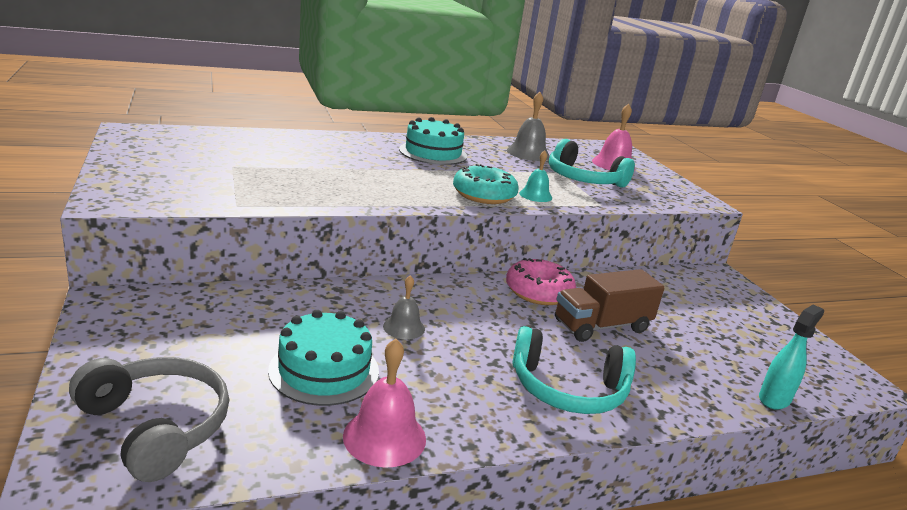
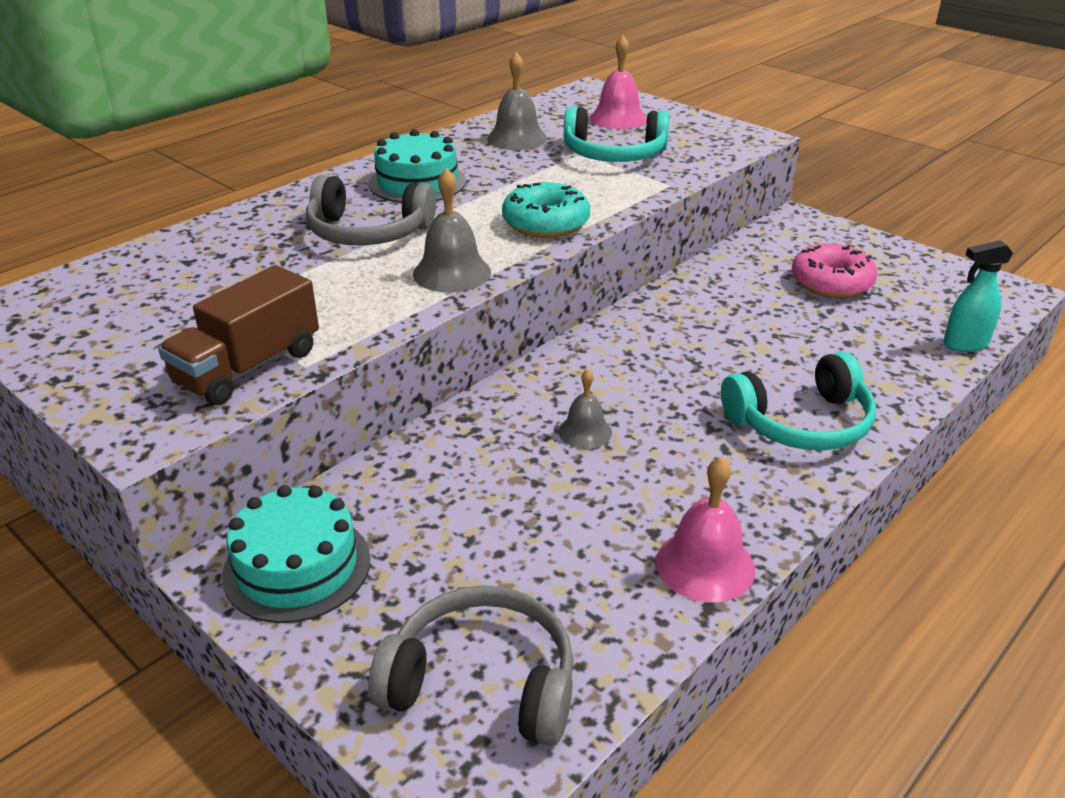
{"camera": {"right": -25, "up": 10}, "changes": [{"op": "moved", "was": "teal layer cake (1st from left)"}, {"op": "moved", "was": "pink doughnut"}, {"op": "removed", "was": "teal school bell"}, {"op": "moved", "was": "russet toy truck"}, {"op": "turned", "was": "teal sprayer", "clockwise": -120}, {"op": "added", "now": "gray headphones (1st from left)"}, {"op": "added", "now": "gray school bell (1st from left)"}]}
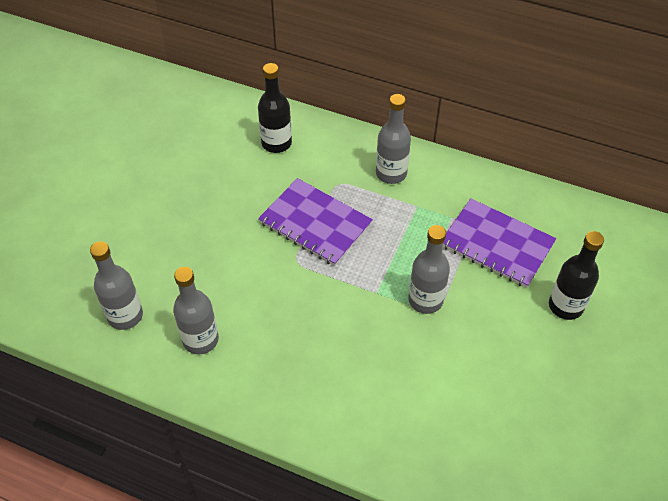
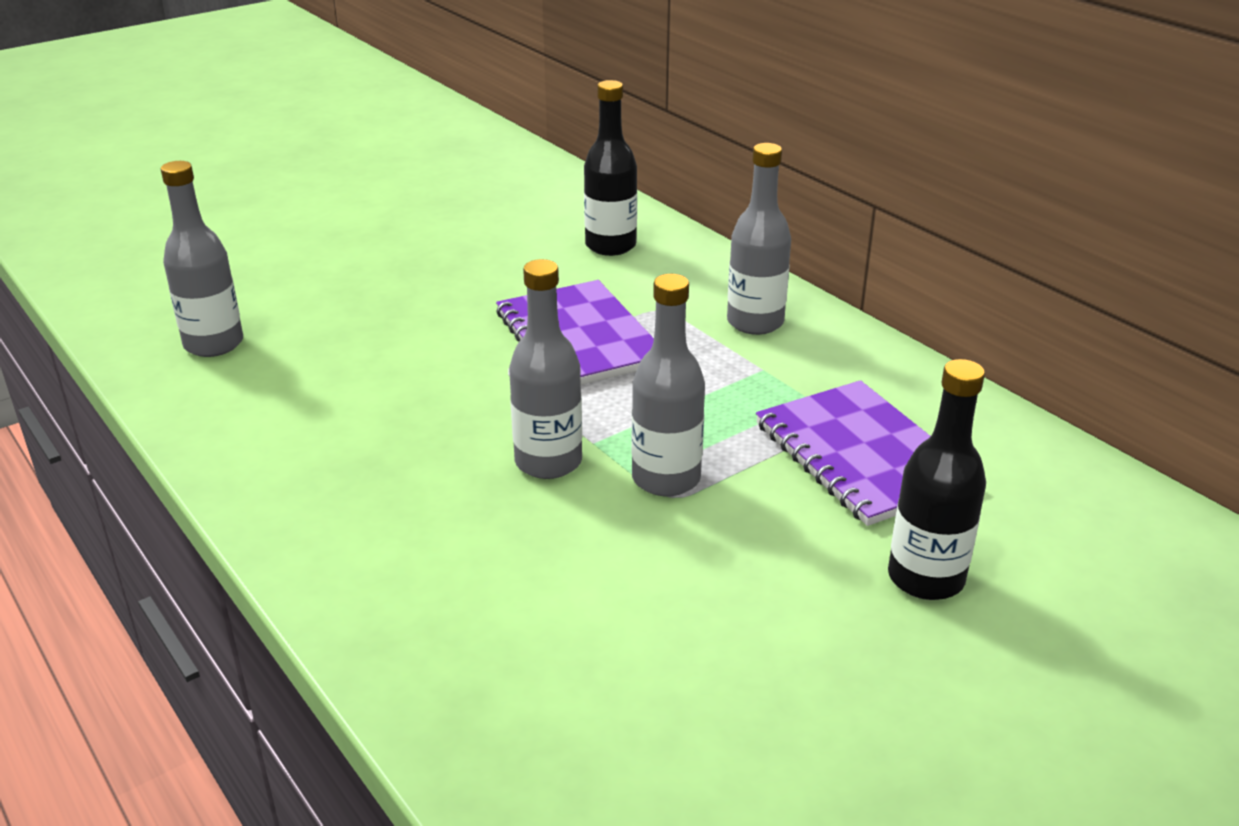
{"camera": {"right": 30, "up": -20}, "changes": [{"op": "moved", "was": "gray drink bottle (2nd from left)"}]}
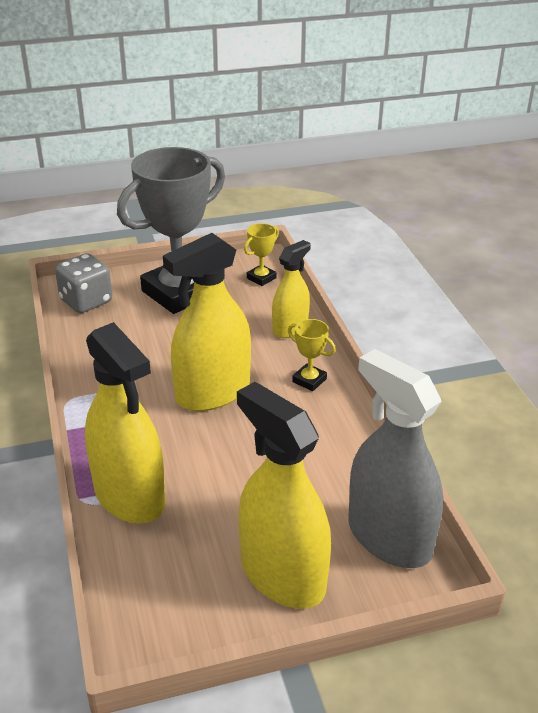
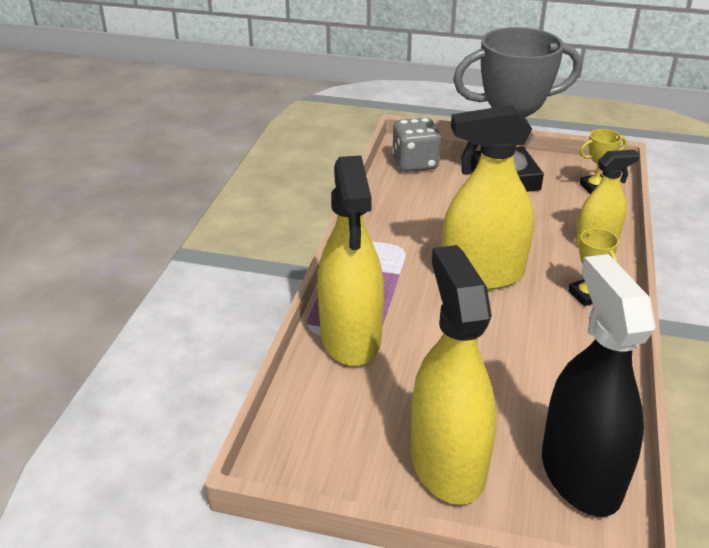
{"camera": {"right": 30, "up": 0}, "changes": [{"op": "recoloured", "was": "gray sprayer", "now": "black sprayer"}]}
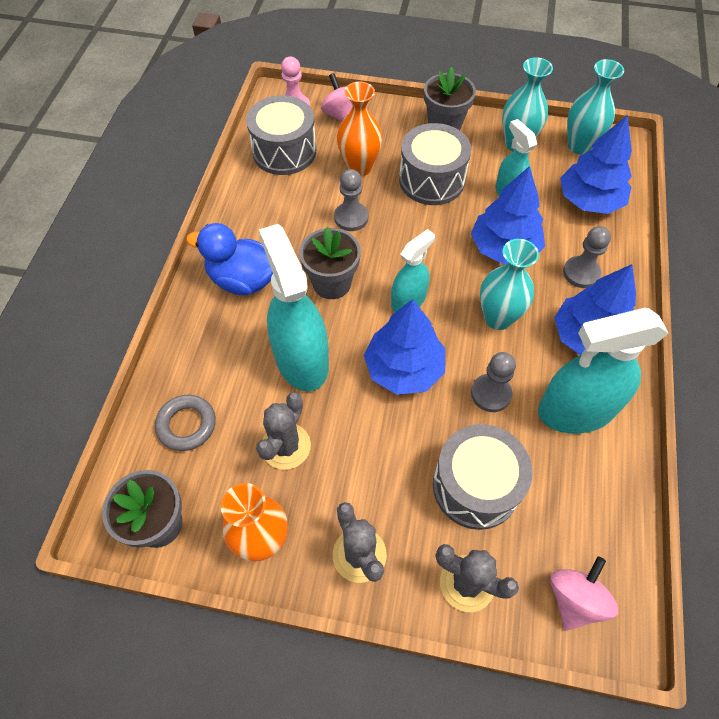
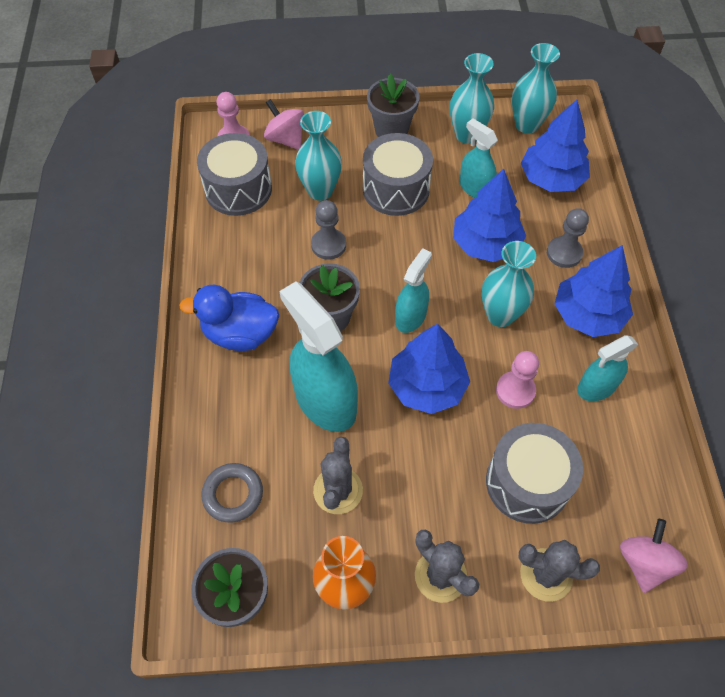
{"camera": {"right": -15, "up": 0}, "changes": [{"op": "recoloured", "was": "orange-coloured tall vase (2nd from left)", "now": "teal tall vase (1st from left)"}, {"op": "recoloured", "was": "gray pawn (2nd from left)", "now": "pink pawn (2nd from left)"}, {"op": "resized", "was": "teal sprayer (4th from left)", "ratio": 0.57}]}
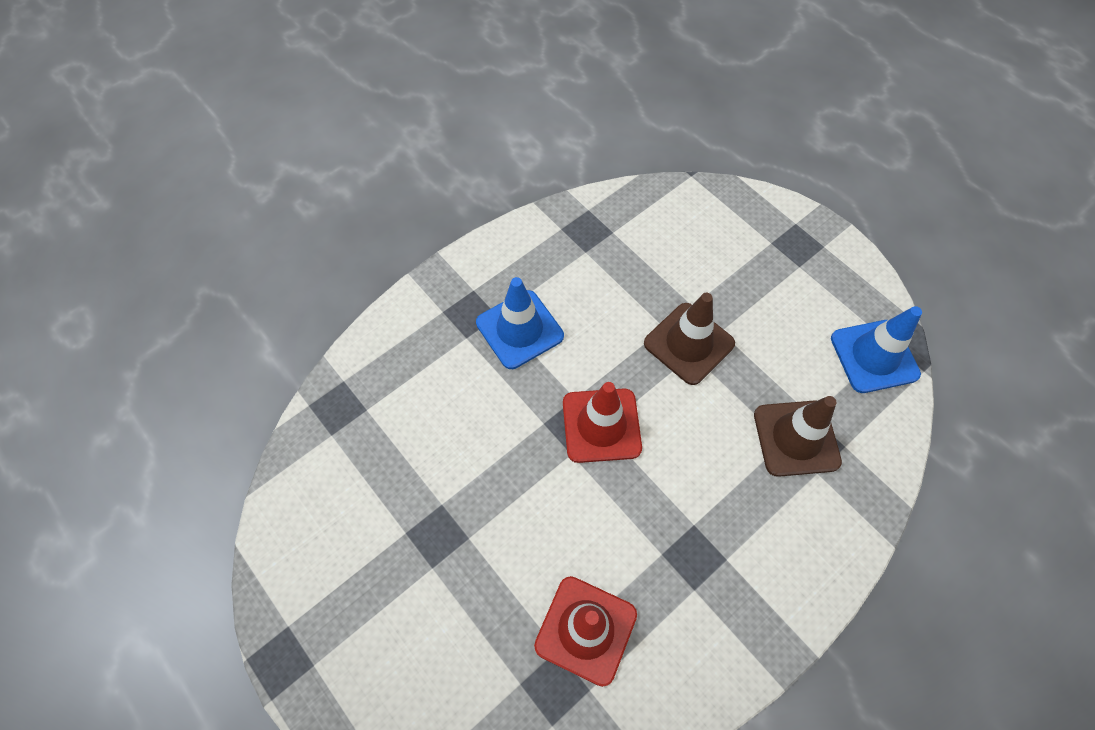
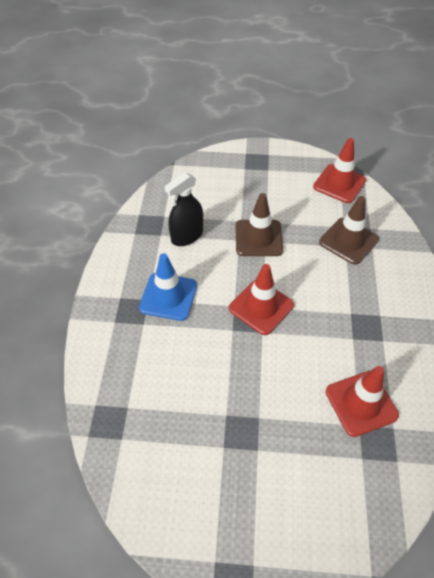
{"camera": {"right": -45, "up": -10}, "changes": [{"op": "recoloured", "was": "royal blue traffic cone (2nd from left)", "now": "scarlet traffic cone (2nd from left)"}, {"op": "added", "now": "black sprayer"}]}
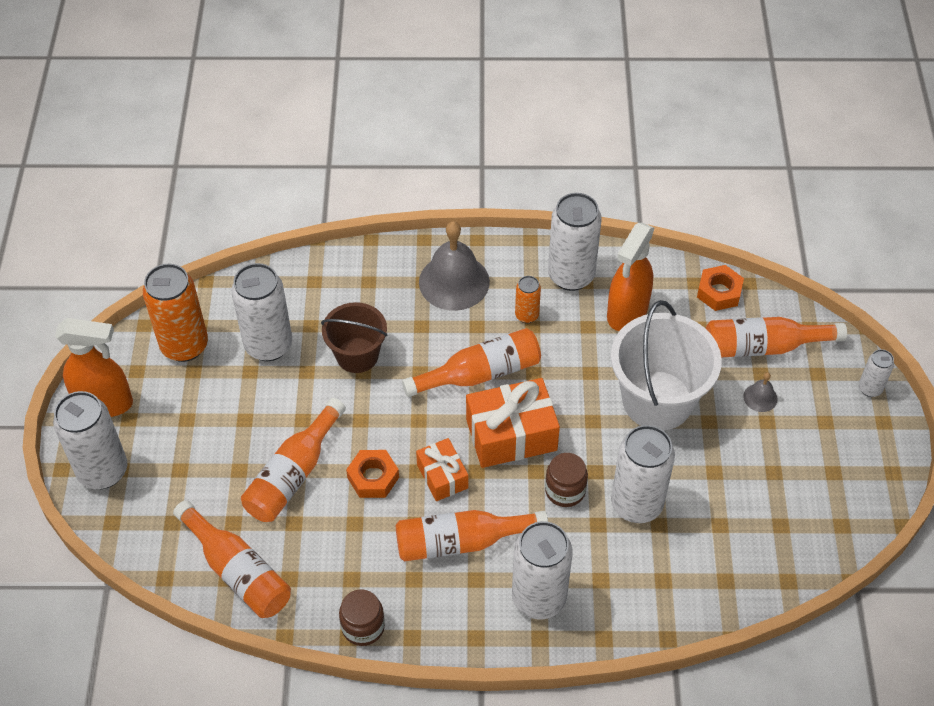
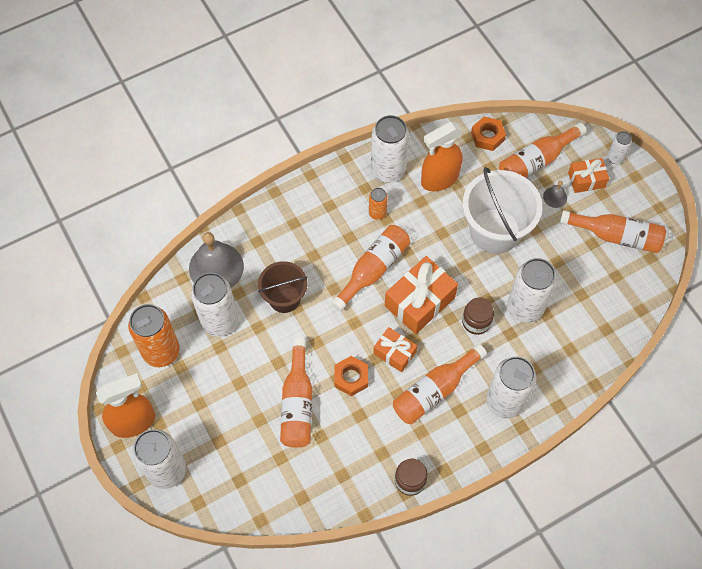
{"camera": {"right": -30, "up": 10}, "changes": [{"op": "moved", "was": "orange-coloured drink bottle (1st from left in the first image)", "now": "orange-coloured drink bottle (5th from left)"}, {"op": "moved", "was": "gray school bell (1st from left)"}, {"op": "turned", "was": "orange-coloured sprayer (2nd from left)", "clockwise": 60}, {"op": "added", "now": "orange-coloured present (3rd from left)"}]}
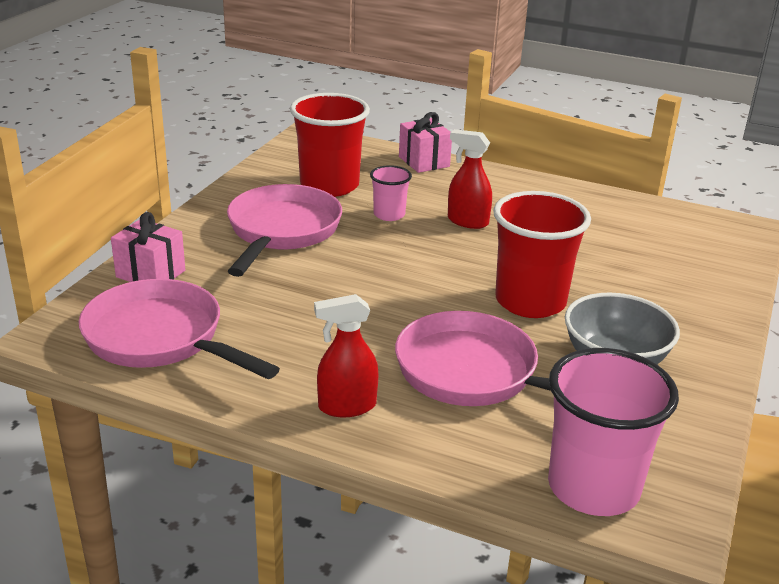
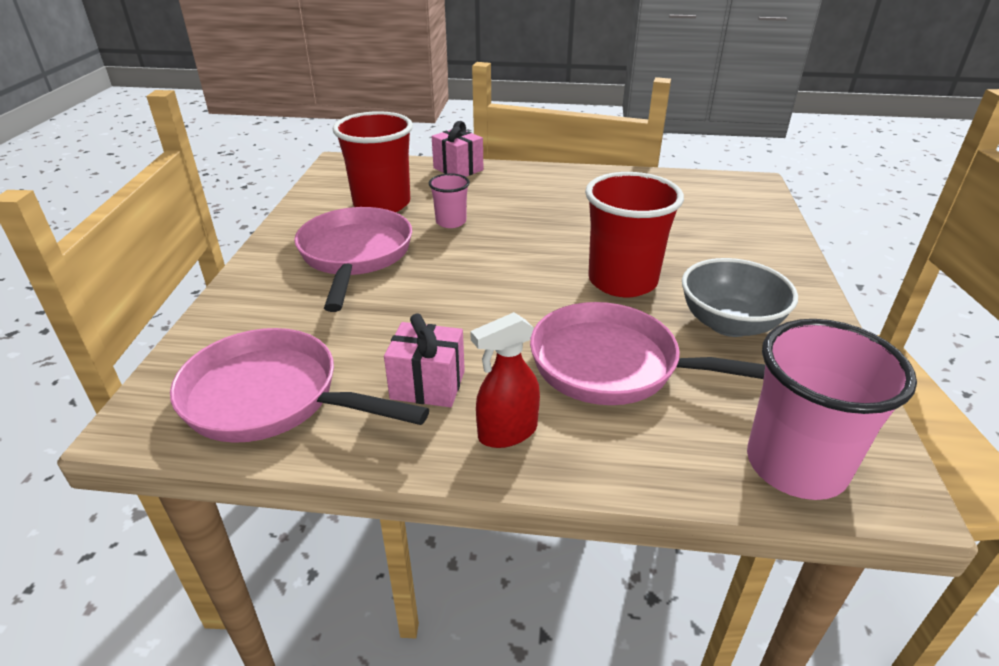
{"camera": {"right": -15, "up": 5}, "changes": [{"op": "moved", "was": "pink present (1st from left)"}, {"op": "removed", "was": "scarlet sprayer (2nd from left)"}]}
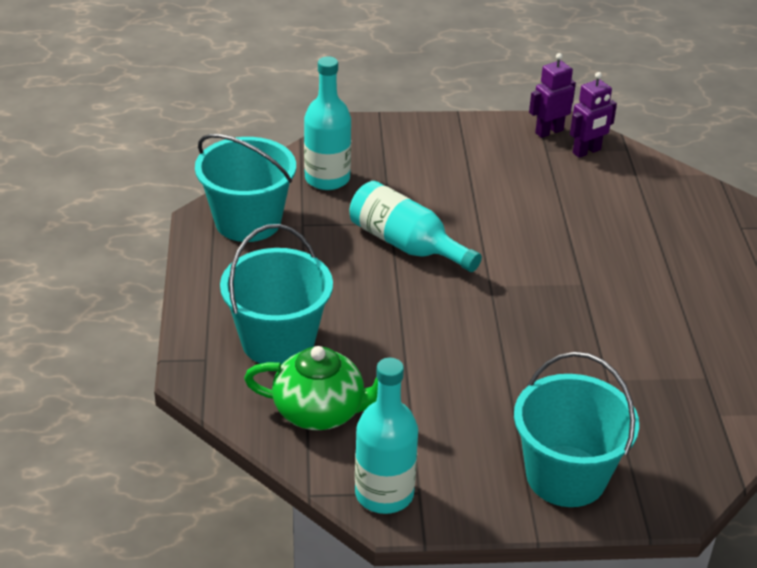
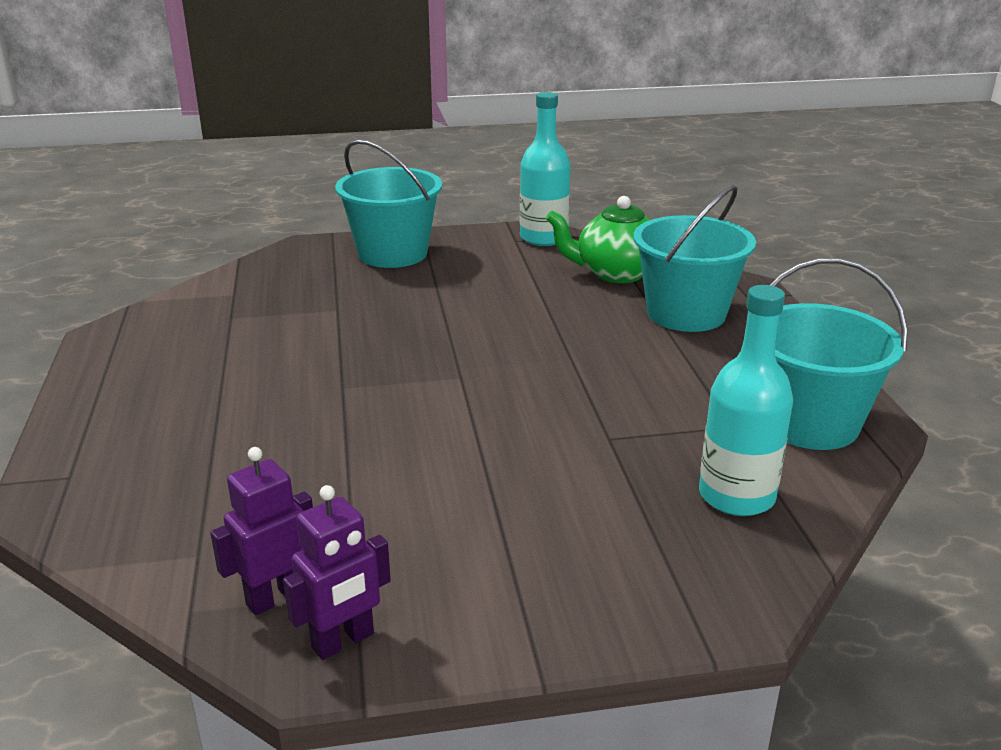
{"camera": {"right": 175, "up": -10}, "changes": [{"op": "removed", "was": "teal drink bottle (3rd from left)"}]}
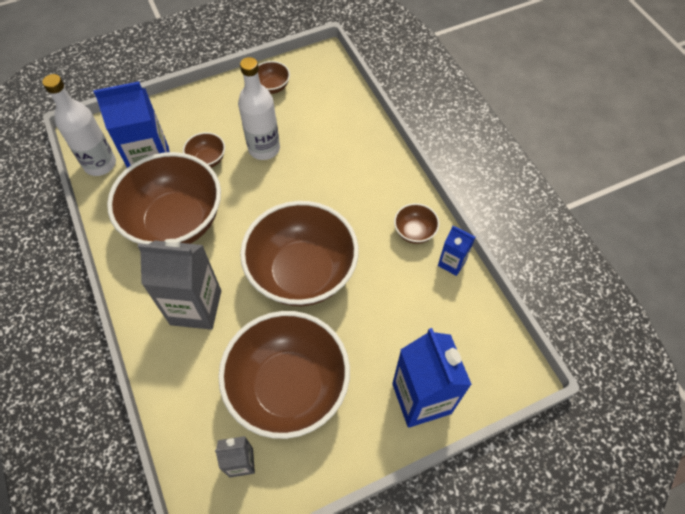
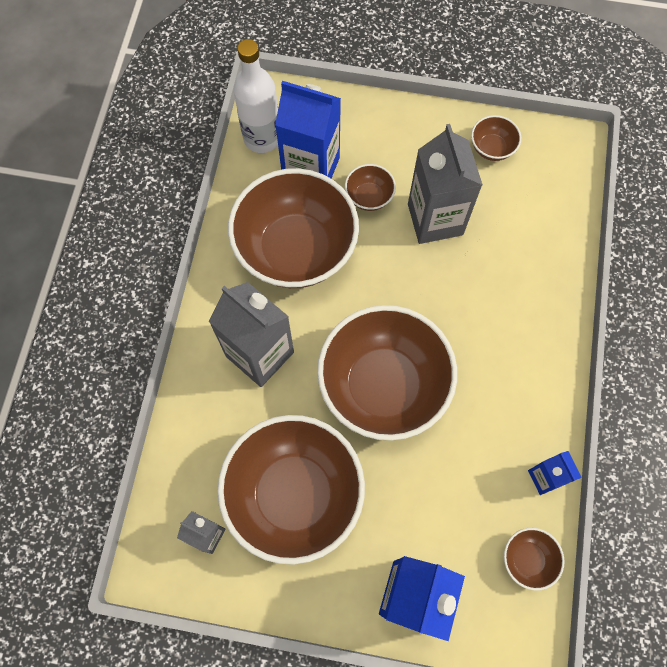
{"camera": {"right": 35, "up": 10}, "changes": [{"op": "replaced", "was": "snow-white drink bottle (2nd from left)", "now": "gray milk carton (3rd from left)"}, {"op": "moved", "was": "russet serving bowl (6th from left)"}]}
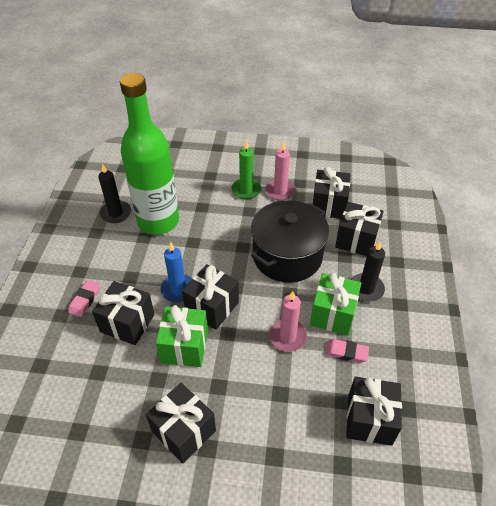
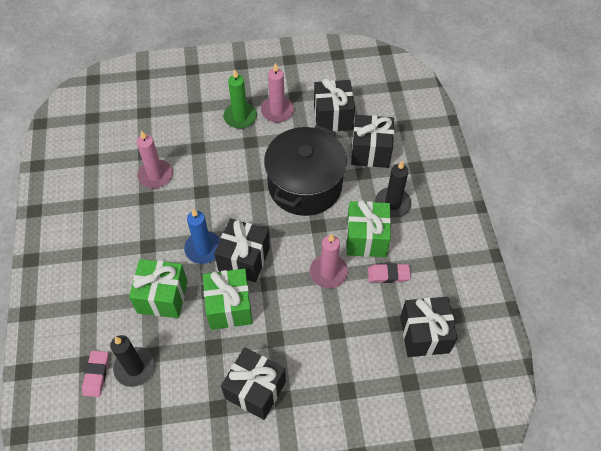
{"camera": {"right": -15, "up": 10}, "changes": [{"op": "moved", "was": "pink gum eraser (1st from left)"}, {"op": "recoloured", "was": "black present (1st from left)", "now": "leaf-green present (1st from left)"}, {"op": "moved", "was": "black pillar candle (1st from left)"}, {"op": "replaced", "was": "leaf-green drink bottle", "now": "pink pillar candle (1st from left)"}]}
